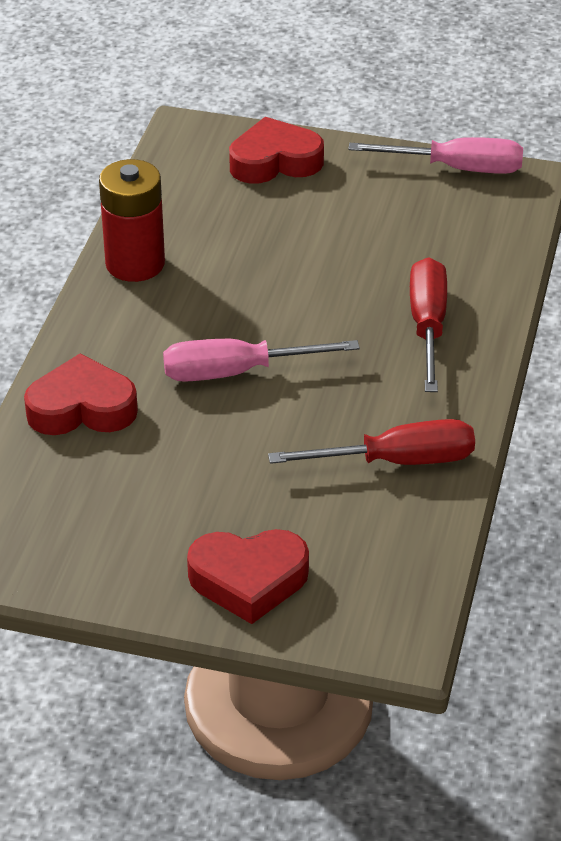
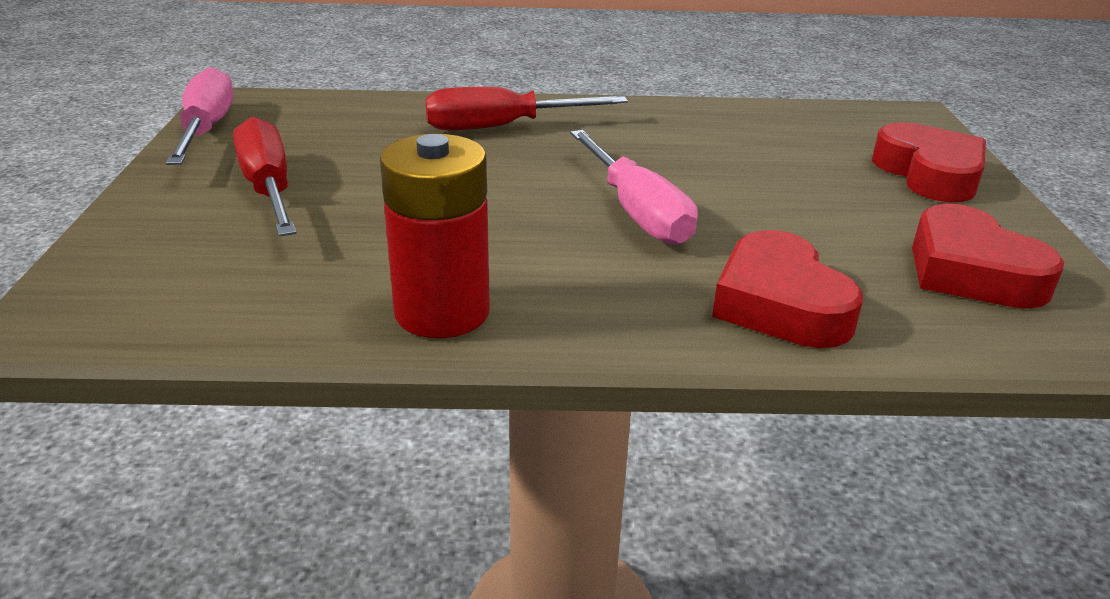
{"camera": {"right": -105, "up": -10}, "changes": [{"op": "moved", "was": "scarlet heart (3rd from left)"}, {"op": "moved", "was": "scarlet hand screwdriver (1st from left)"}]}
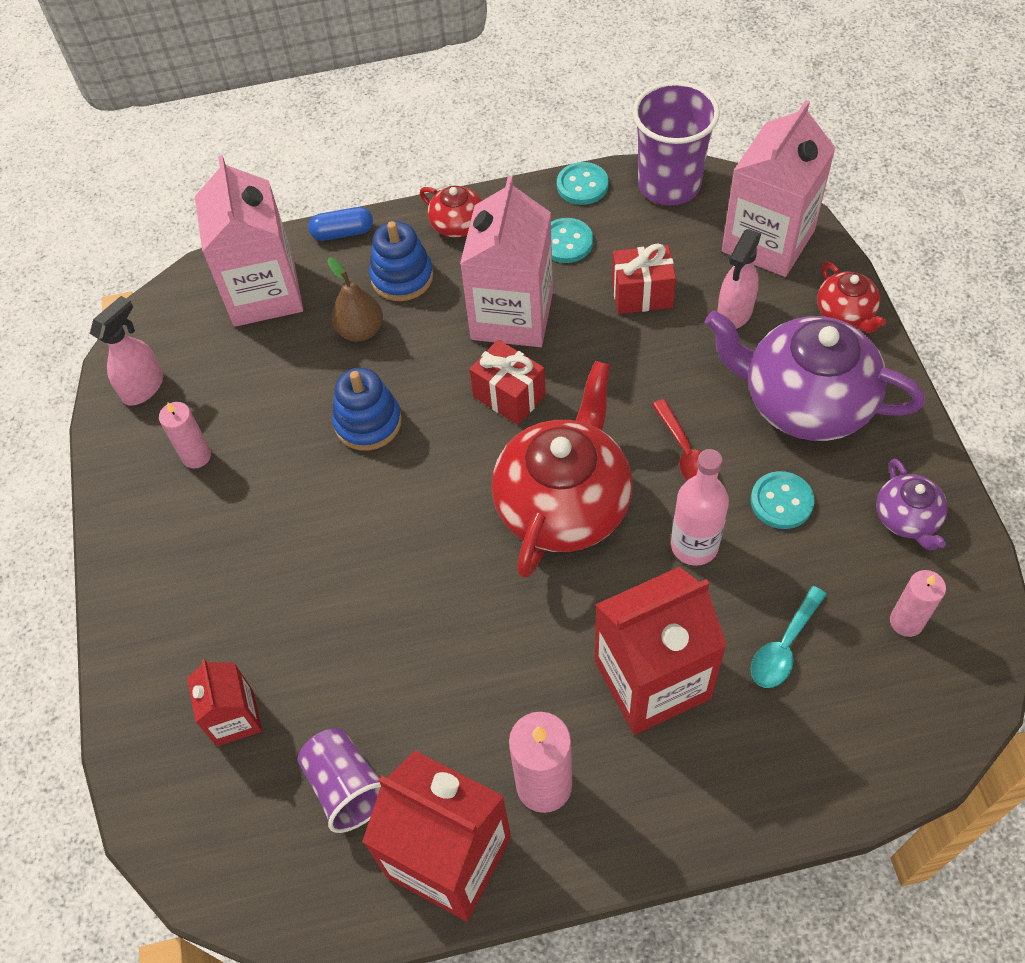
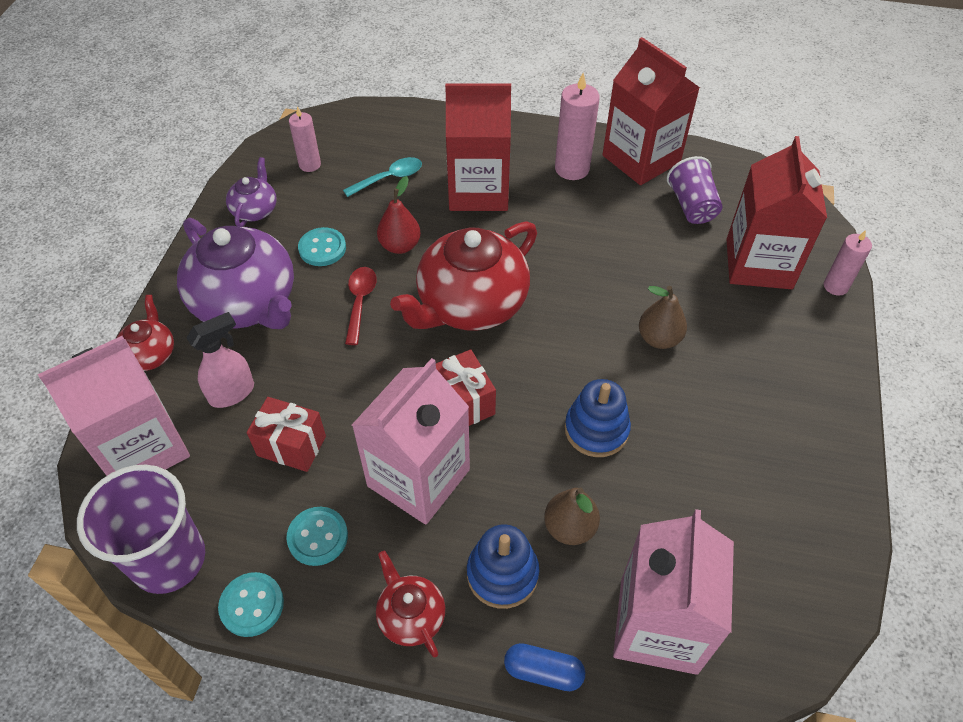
{"camera": {"right": -160, "up": -5}, "changes": [{"op": "removed", "was": "pink sprayer (1st from left)"}, {"op": "moved", "was": "pink pillar candle (1st from left in the first image)", "now": "pink pillar candle (3rd from left)"}, {"op": "resized", "was": "scarlet milk carton (1st from left in the first image)", "ratio": 1.86}, {"op": "replaced", "was": "pink drink bottle", "now": "scarlet pear"}, {"op": "added", "now": "russet pear (2nd from left)"}]}
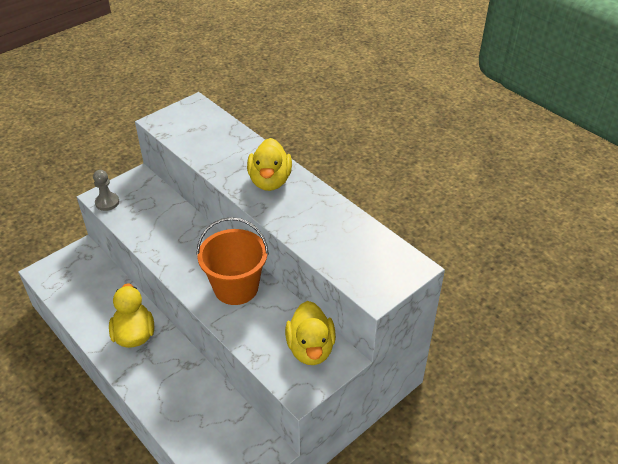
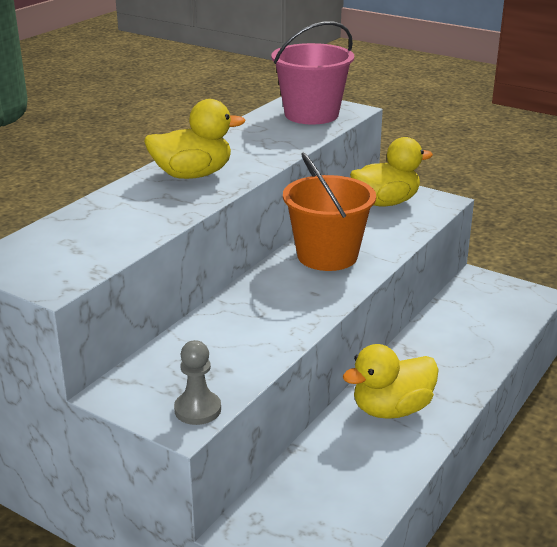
{"camera": {"right": -105, "up": -15}, "changes": [{"op": "added", "now": "pink pail"}]}
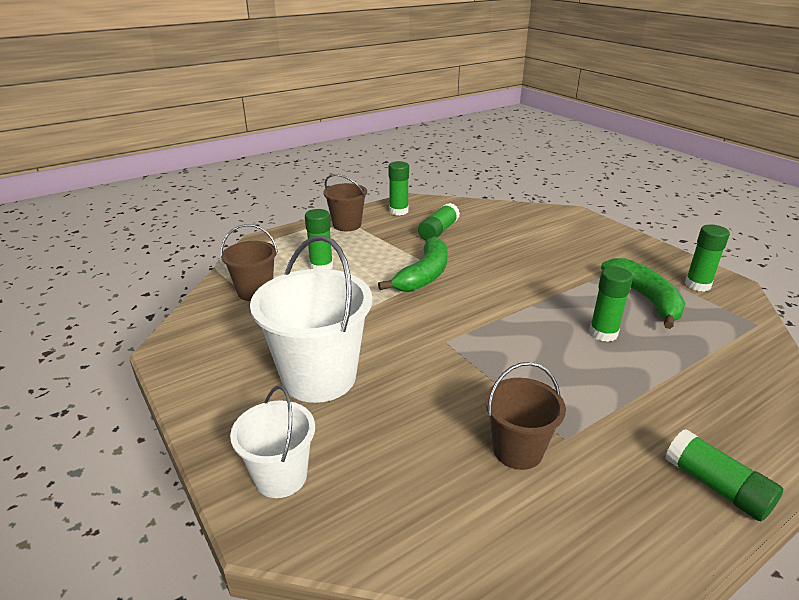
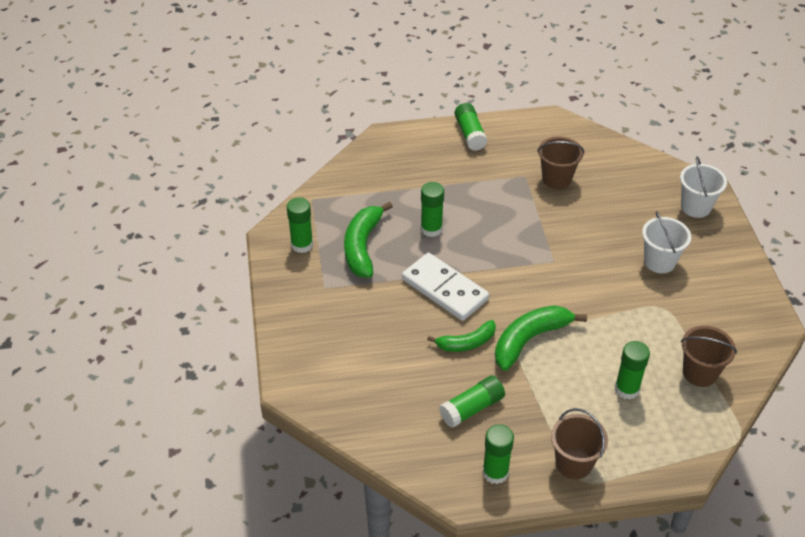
{"camera": {"right": -155, "up": 15}, "changes": [{"op": "resized", "was": "snow-white pail (2nd from left in the first image)", "ratio": 0.58}, {"op": "added", "now": "snow-white domino piece"}, {"op": "added", "now": "leaf-green banana (2nd from left)"}]}
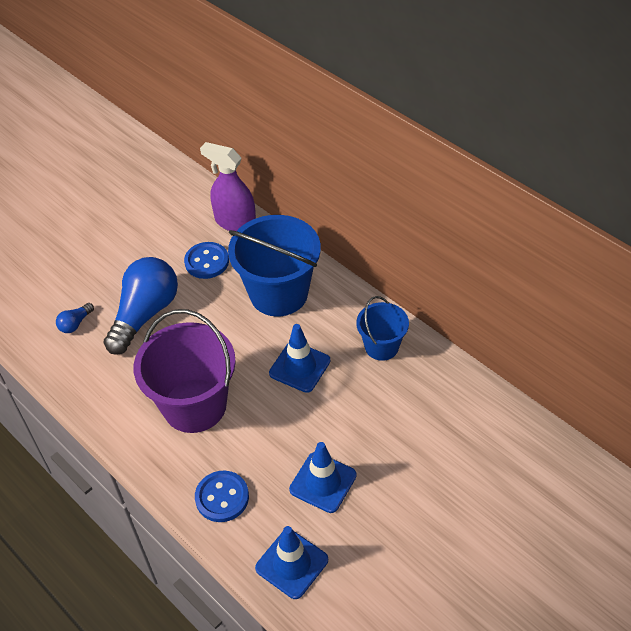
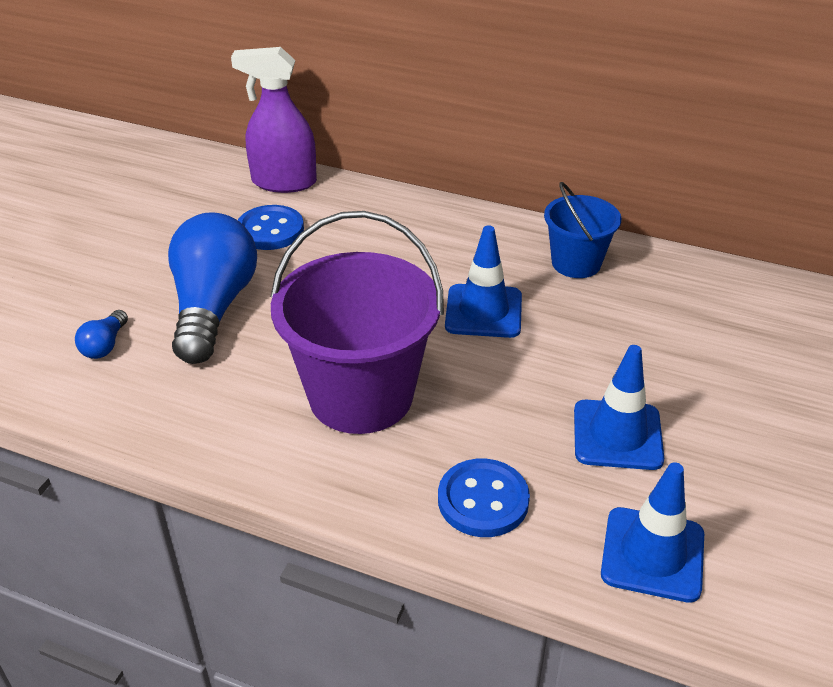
{"camera": {"right": -25, "up": -10}, "changes": [{"op": "removed", "was": "royal blue pail (1st from left)"}]}
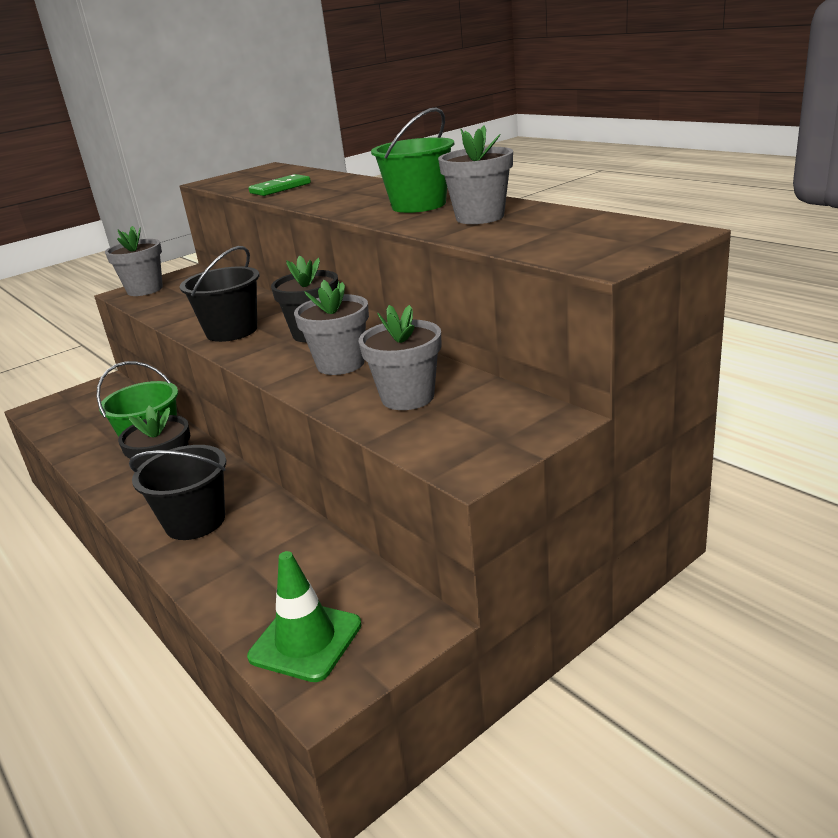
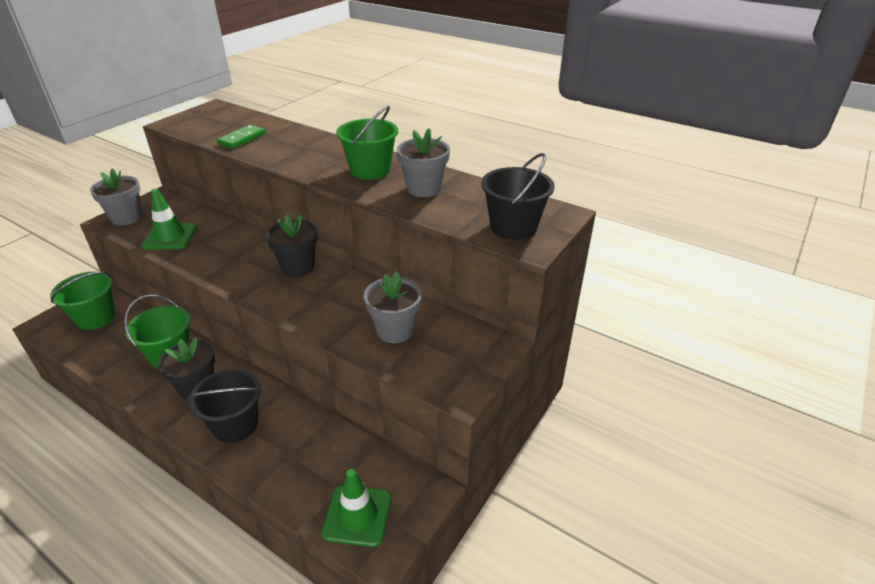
{"camera": {"right": -20, "up": 10}, "changes": [{"op": "moved", "was": "black pail (2nd from left)"}, {"op": "removed", "was": "gray potted plant (2nd from left)"}, {"op": "added", "now": "leaf-green pail (1st from left)"}, {"op": "added", "now": "leaf-green traffic cone (1st from left)"}]}
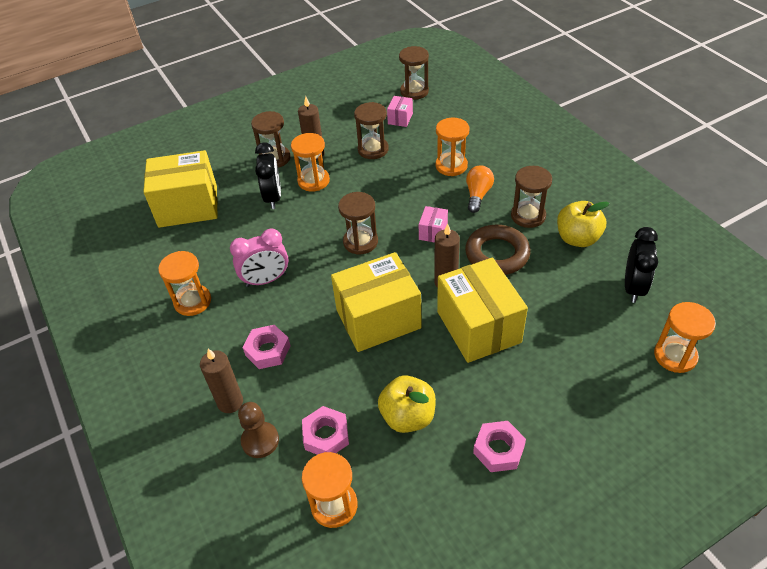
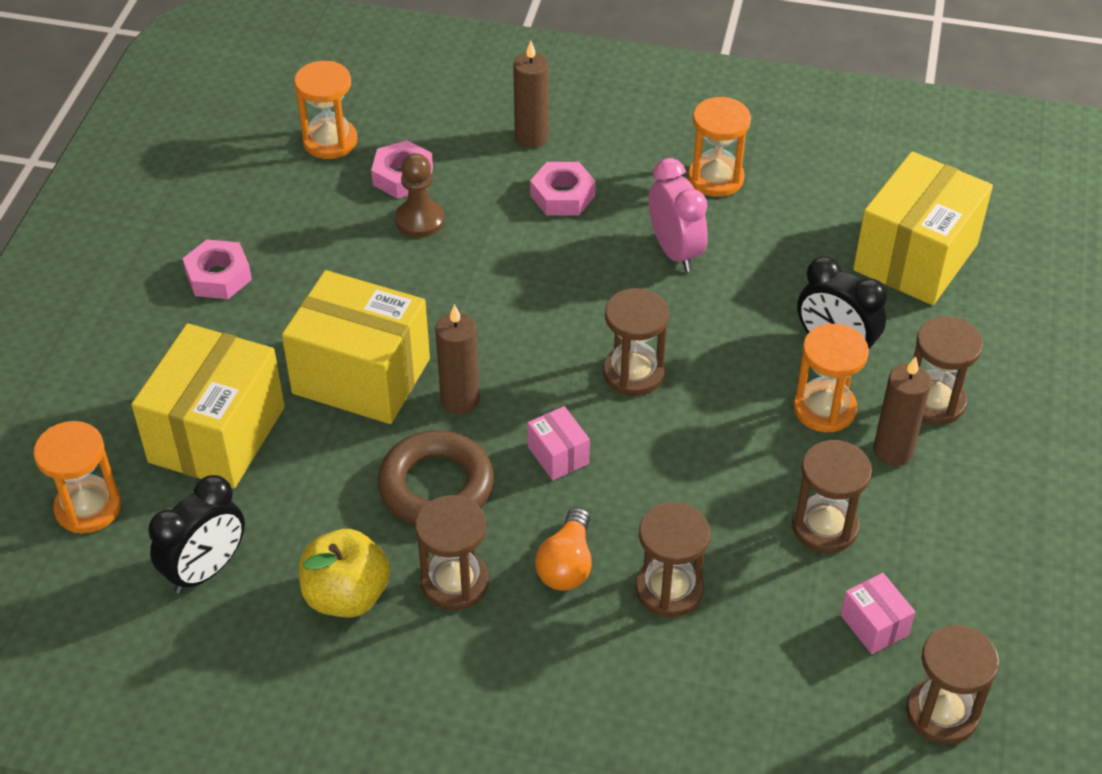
{"camera": {"right": 130, "up": 0}, "changes": [{"op": "turned", "was": "pink clock", "clockwise": 135}, {"op": "moved", "was": "russet pawn"}, {"op": "moved", "was": "golden package (2nd from left in the first image)", "now": "golden package (1st from left)"}, {"op": "removed", "was": "golden apple fruit (1st from left)"}, {"op": "recoloured", "was": "orange-coloured hourglass (4th from left)", "now": "russet hourglass (3rd from left)"}, {"op": "turned", "was": "orange-coloured bulb", "clockwise": 45}, {"op": "turned", "was": "black clock (2nd from left in the first image)", "clockwise": -105}]}
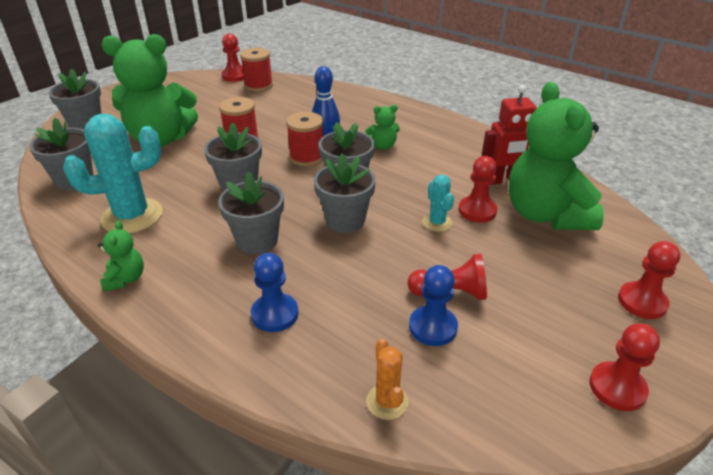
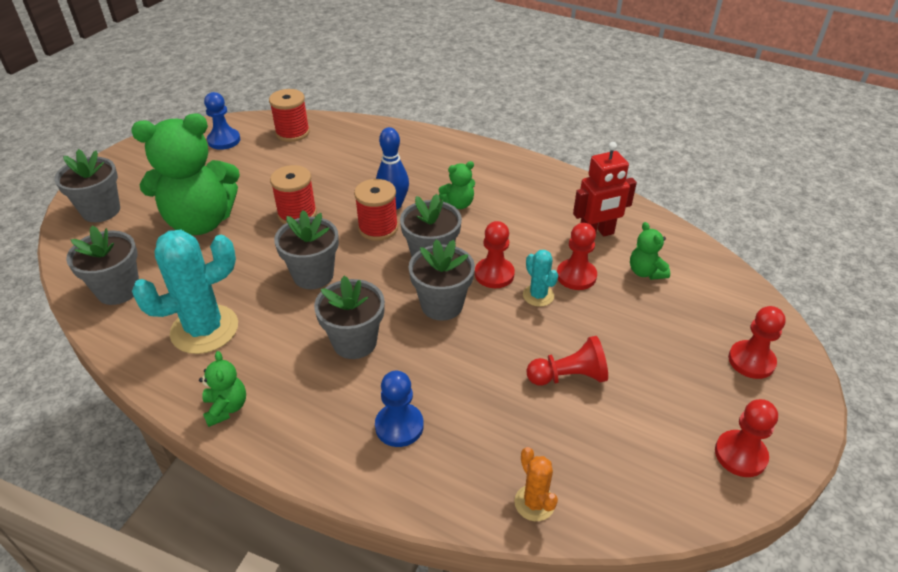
{"camera": {"right": -10, "up": 5}, "changes": [{"op": "moved", "was": "scarlet pawn (1st from left)"}, {"op": "moved", "was": "royal blue pawn (2nd from left in the first image)", "now": "royal blue pawn (1st from left)"}, {"op": "resized", "was": "leaf-green teddy (4th from left)", "ratio": 0.42}]}
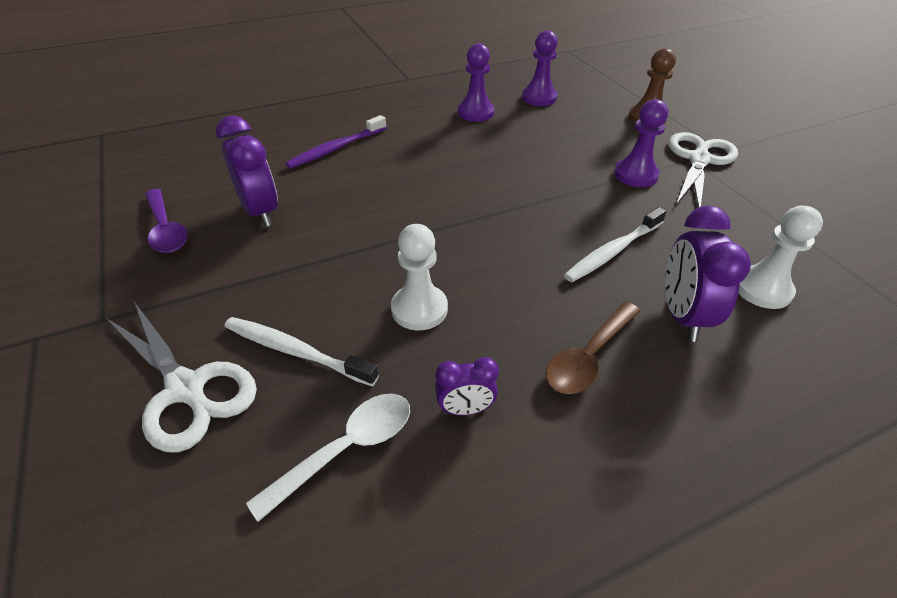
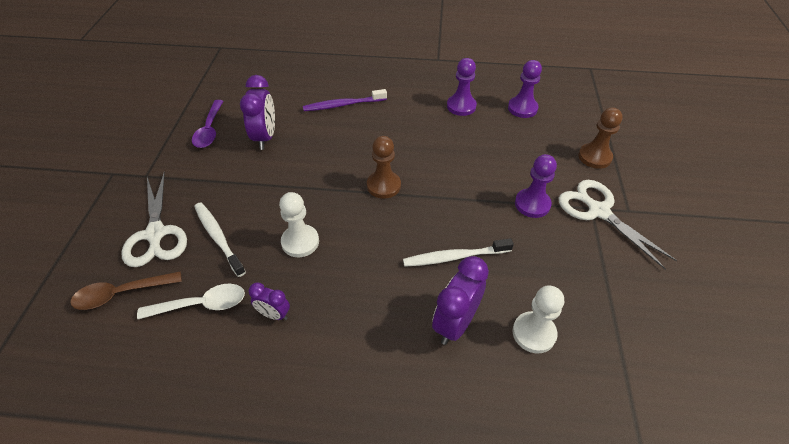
{"camera": {"right": 30, "up": 5}, "changes": [{"op": "moved", "was": "russet tablespoon"}, {"op": "turned", "was": "snow-white pair of scissors (2nd from left)", "clockwise": -90}, {"op": "added", "now": "russet pawn (1st from left)"}]}
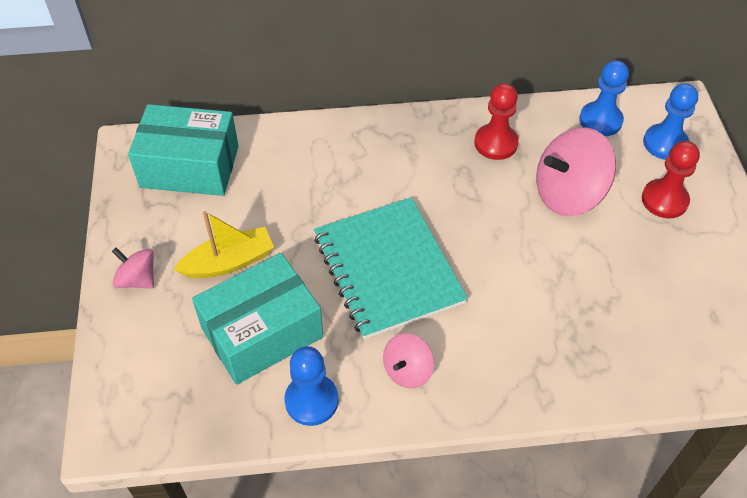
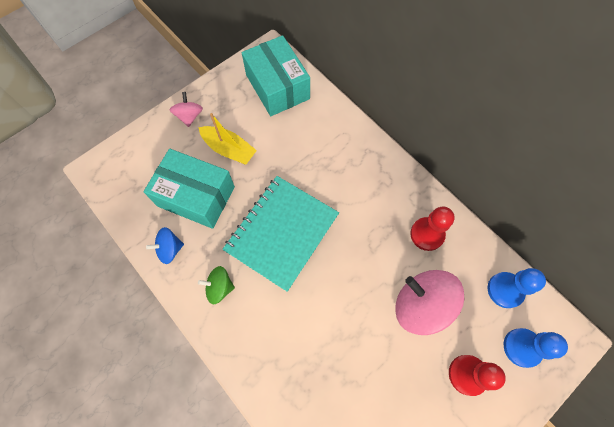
{"camera": {"right": 55, "up": 15}, "changes": [{"op": "replaced", "was": "royal blue pawn (1st from left)", "now": "royal blue spinning top"}, {"op": "recoloured", "was": "pink spinning top (2nd from left)", "now": "leaf-green spinning top"}]}
